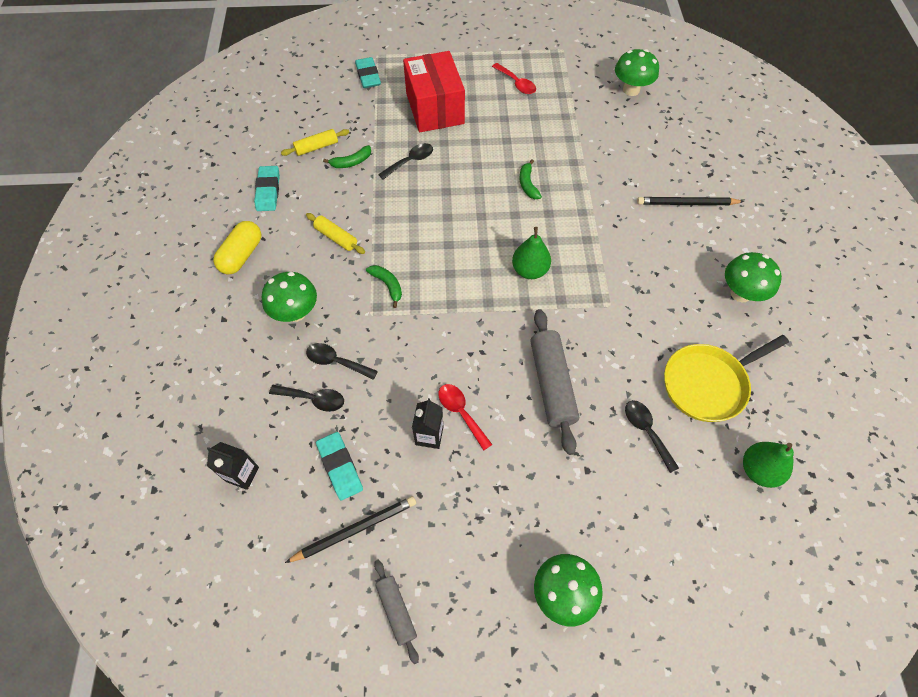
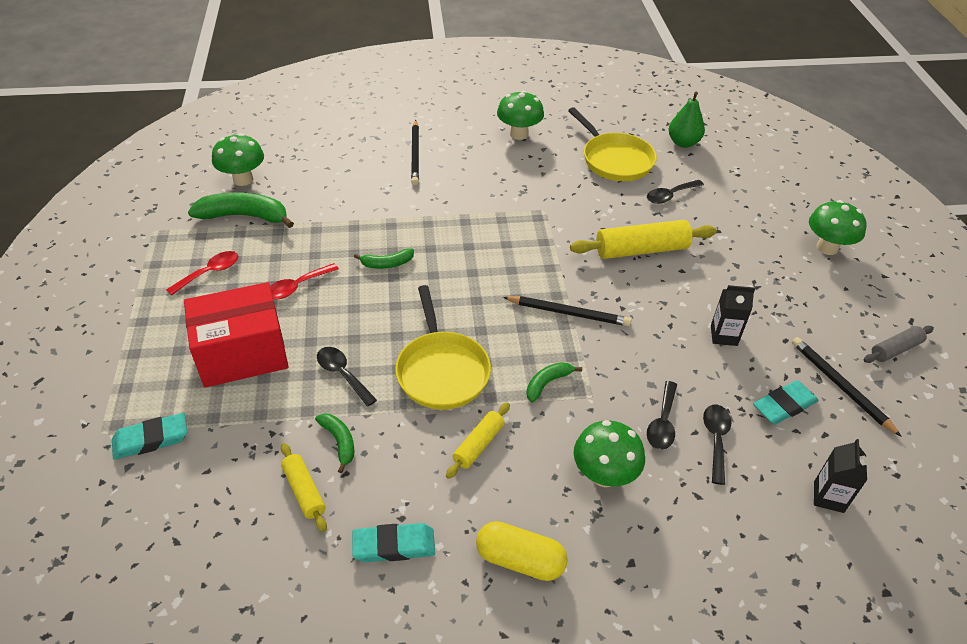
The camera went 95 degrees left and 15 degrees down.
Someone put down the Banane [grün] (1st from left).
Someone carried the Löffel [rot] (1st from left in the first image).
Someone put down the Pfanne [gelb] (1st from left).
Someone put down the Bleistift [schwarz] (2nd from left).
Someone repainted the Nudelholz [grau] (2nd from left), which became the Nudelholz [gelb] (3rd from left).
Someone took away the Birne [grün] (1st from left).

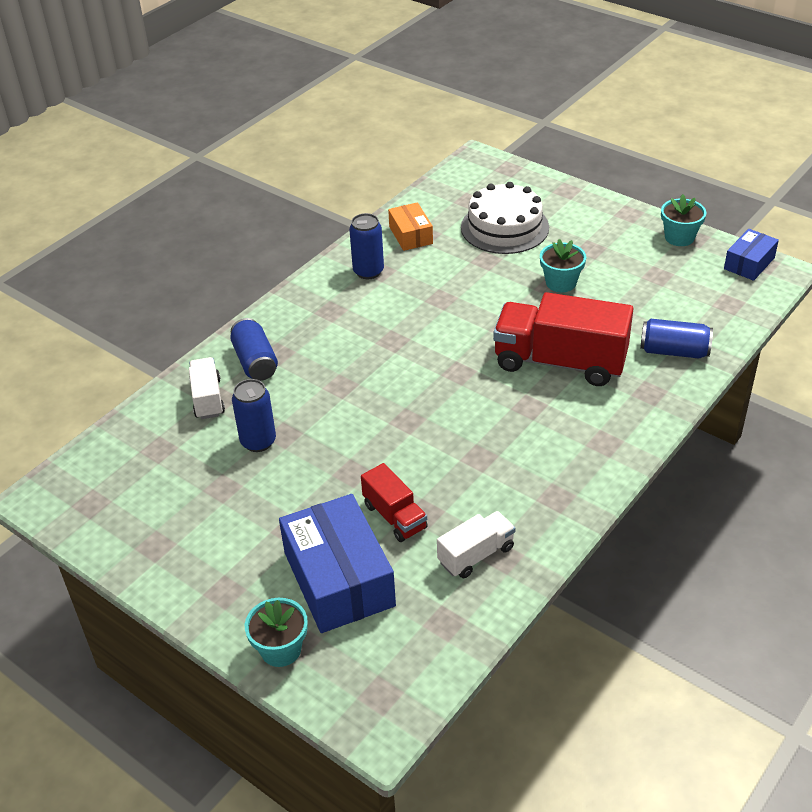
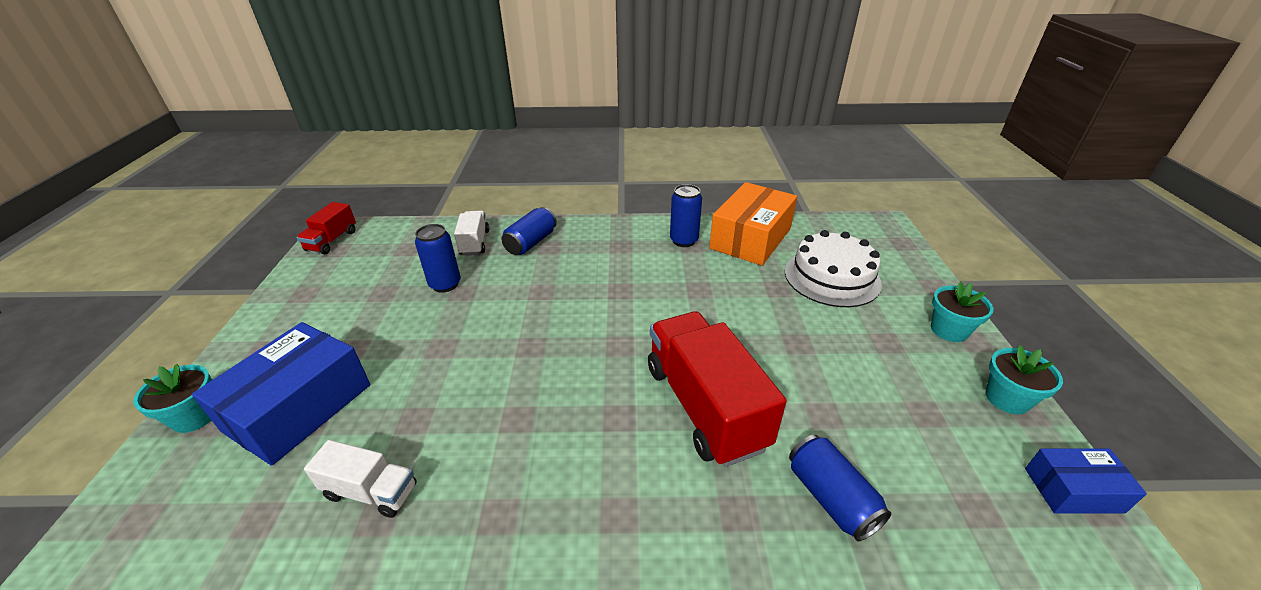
The camera went 50 degrees right and 5 degrees down.
Someone carried the Lastwagen [rot] (1st from left).
Someone rotated the Lastwagen [weiß] (1st from left in the first image) by 45 degrees counterclockwise.
Someone scaled the Schachtel [orange] by 1.85.
Someone carried the Blumentopf [türkis] (2nd from left).

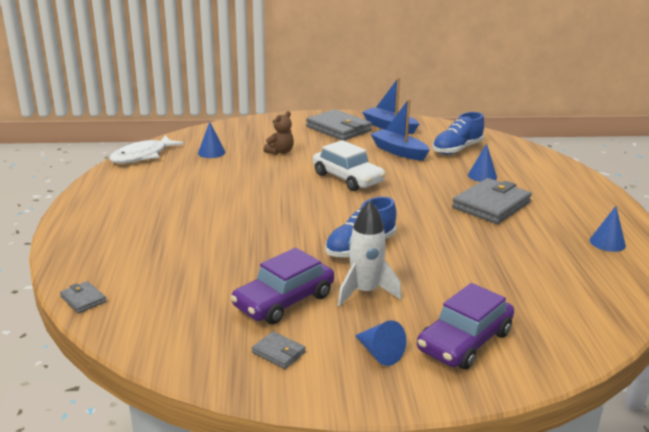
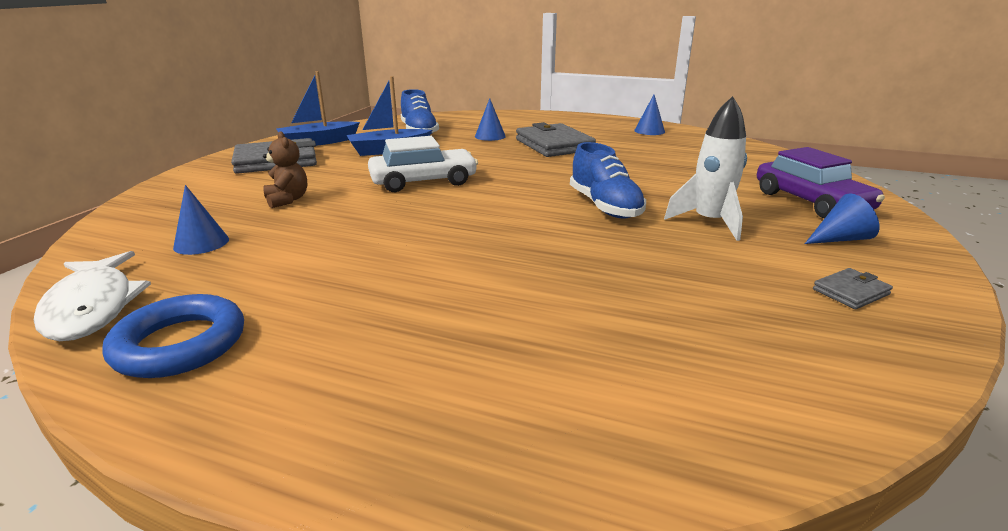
The camera went 65 degrees left and 0 degrees up.
Someone put down the Ring [blau].
Someone took away the Geldbörse [grau] (1st from left).
Someone took away the Auto [lila] (1st from left).

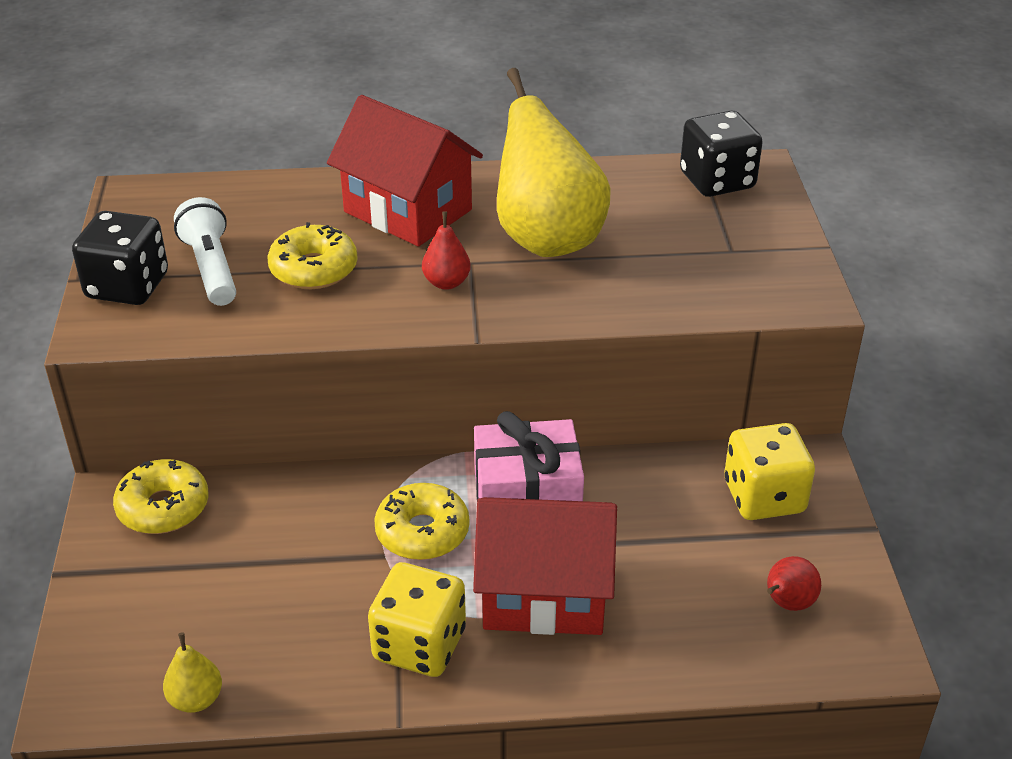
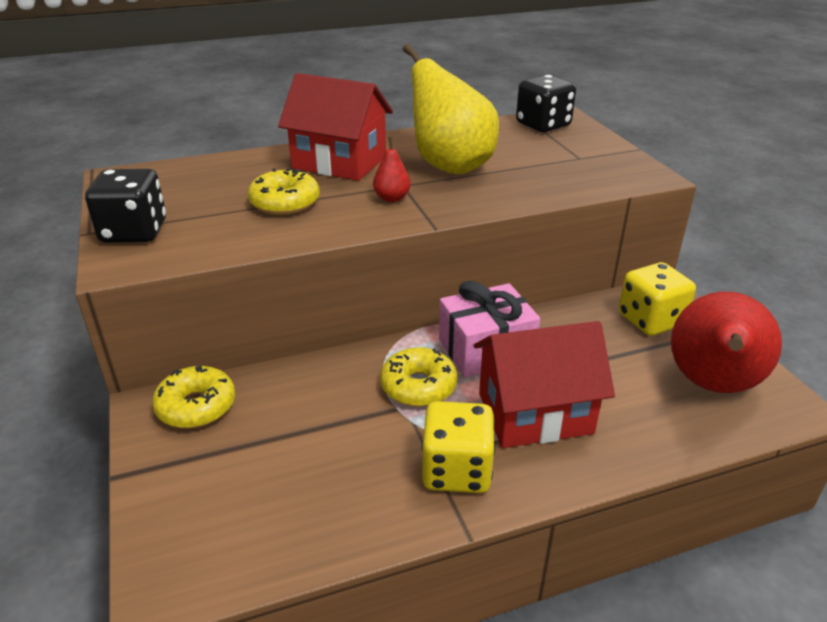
The camera went 15 degrees left and 5 degrees down.
Someone scaled the Birne [rot] (2nd from left) by 2.41.
Someone took away the Birne [gelb] (1st from left).
Someone took away the Taschenlampe [weiß].

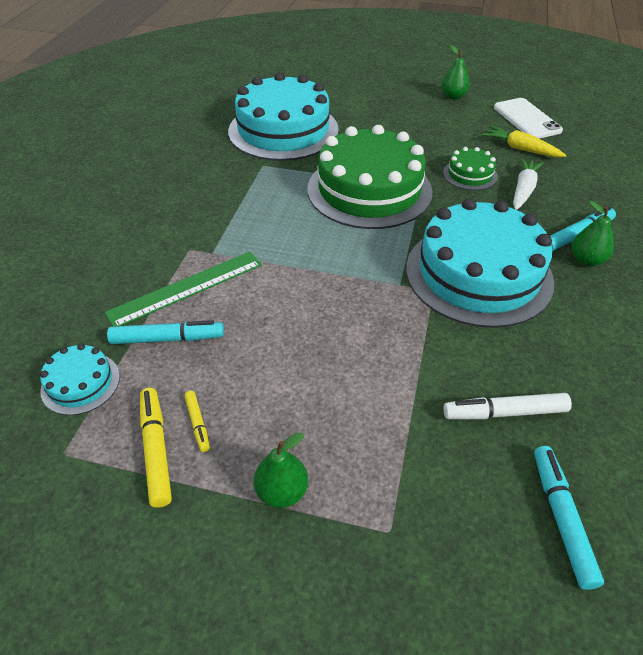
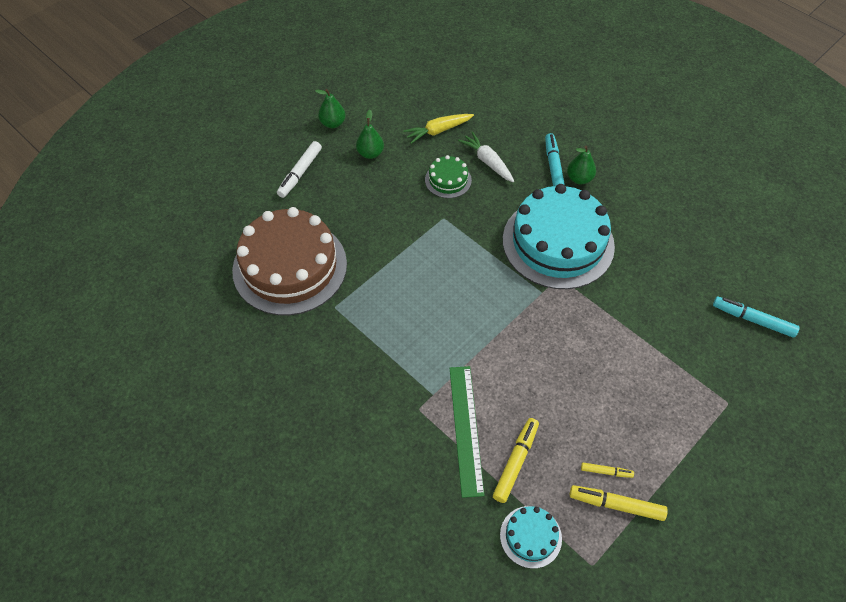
The camera went 60 degrees left and 10 degrees up.
Someone repainted the Kuchen [türkis] (2nd from left), which became the Kuchen [braun].
Someone carried the Filzstift [weiß].
Someone carried the Birne [grün] (1st from left in the first image).
Someone repainted the Filzstift [türkis] (1st from left), which became the Filzstift [gelb] (1st from left).
Someone took away the Kuchen [grün] (1st from left).
Someone took away the Handy [weiß].

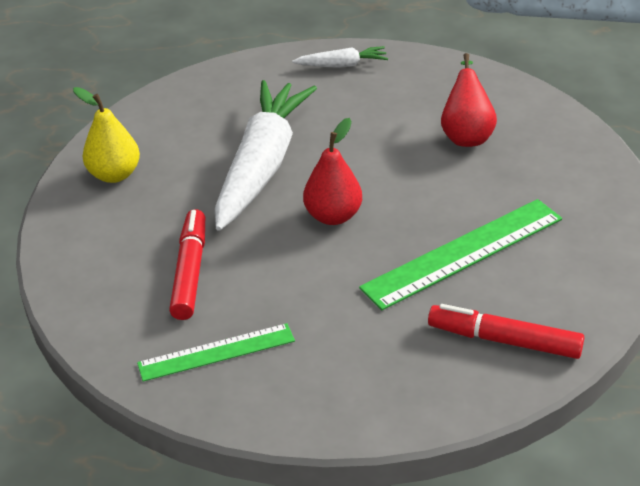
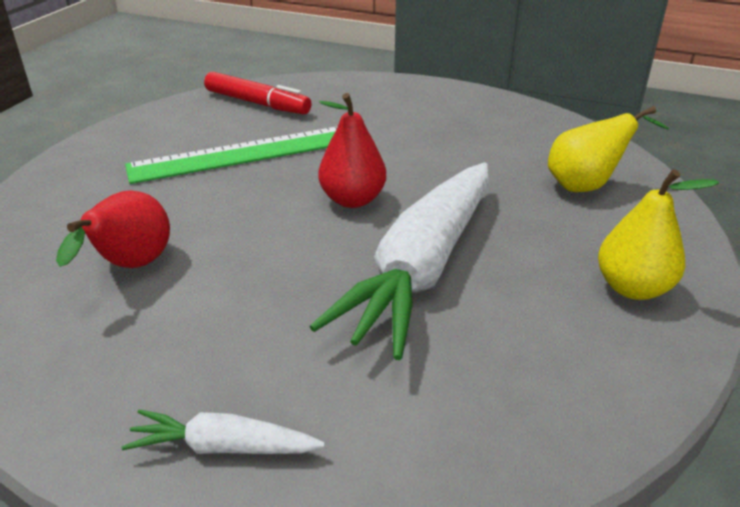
The camera went 170 degrees left and 5 degrees down.
Someone put down the Birne [gelb] (1st from left).
Someone took away the Lineal [grün] (1st from left).
Someone took away the Filzstift [rot] (1st from left).

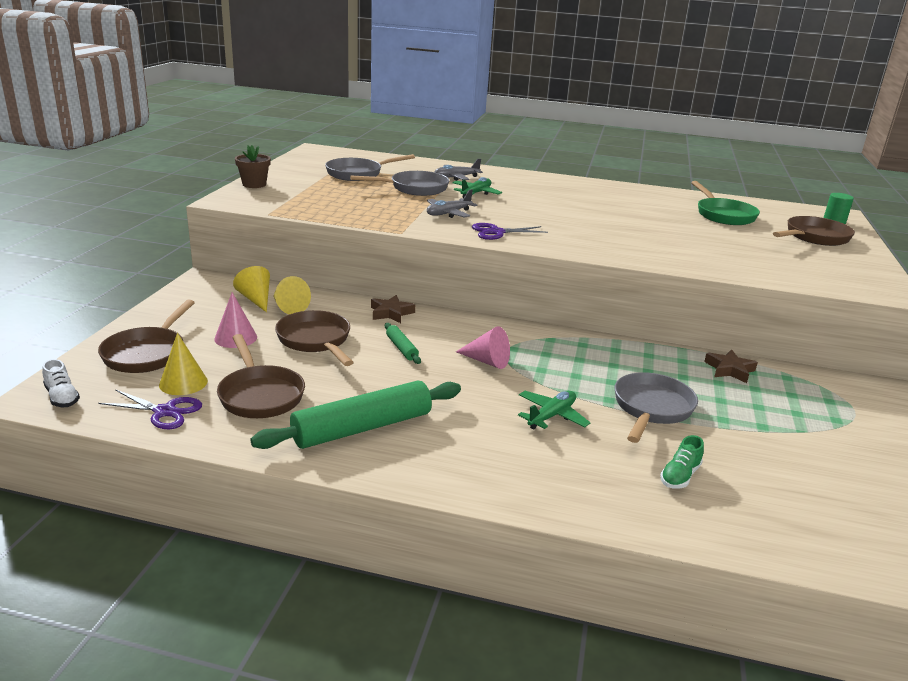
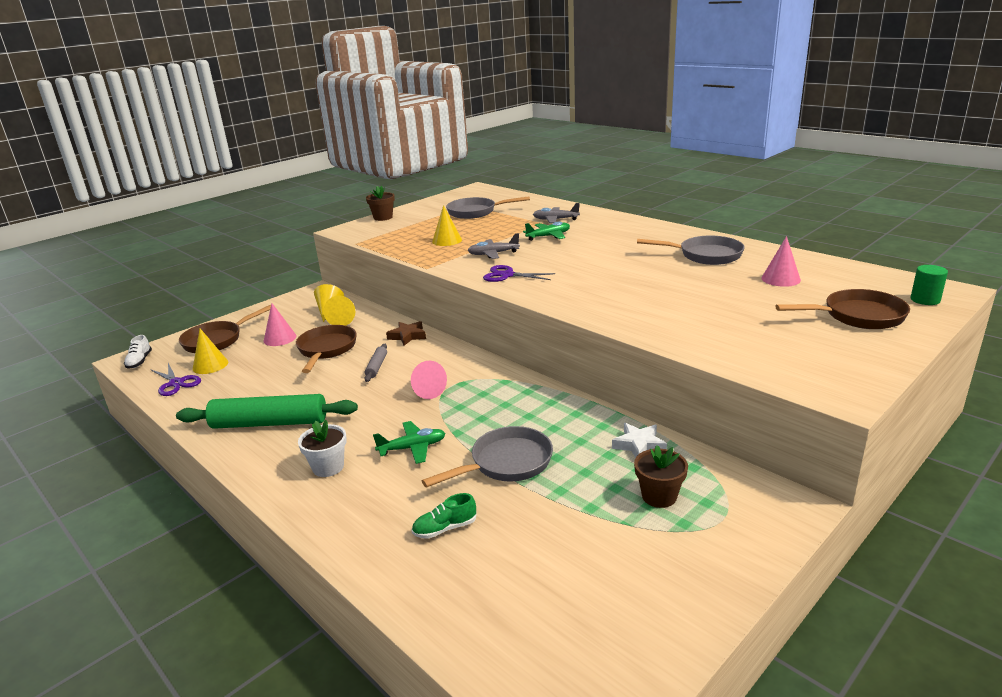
The camera went 35 degrees right and 0 degrees up.
Someone put down the Blumentopf [weiß].
Someone repainted the Nudelholz [grün] (2nd from left), which became the Nudelholz [grau].
Someone put down the Kegel [gelb] (4th from left).
Someone repainted the Stern [braun] (2nd from left), which became the Stern [weiß].
Someone put down the Blumentopf [braun] (2nd from left).
Someone carried the Pfanne [grau] (2nd from left in the first image).
Someone swapped the Pfanne [grün] for the Kegel [rosa] (3rd from left).
Someone took away the Pfanne [braun] (2nd from left).

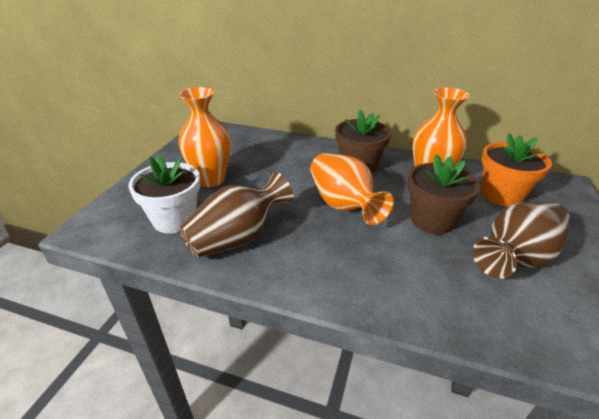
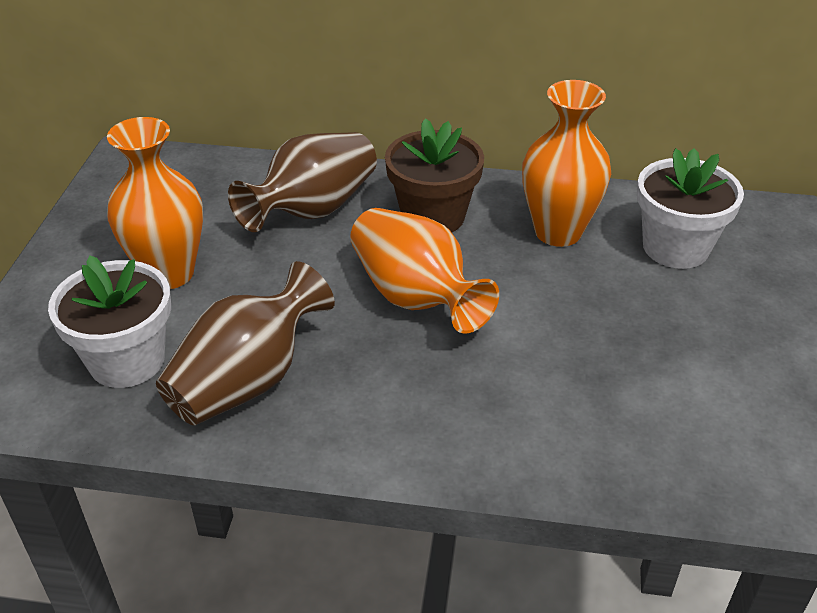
The camera went 10 degrees left and 5 degrees up.
Someone carried the Vase [braun] (2nd from left).
Someone repainted the Blumentopf [orange], which became the Blumentopf [weiß] (2nd from left).
Someone took away the Blumentopf [braun] (2nd from left).

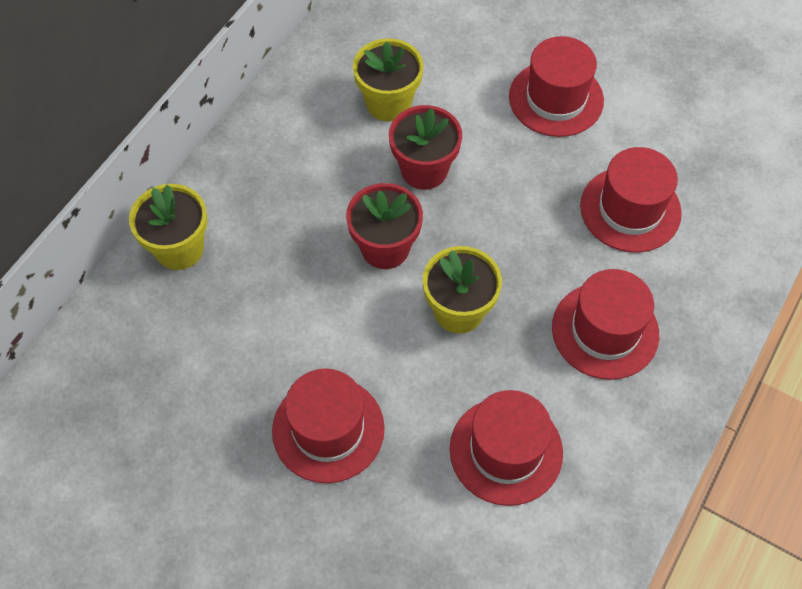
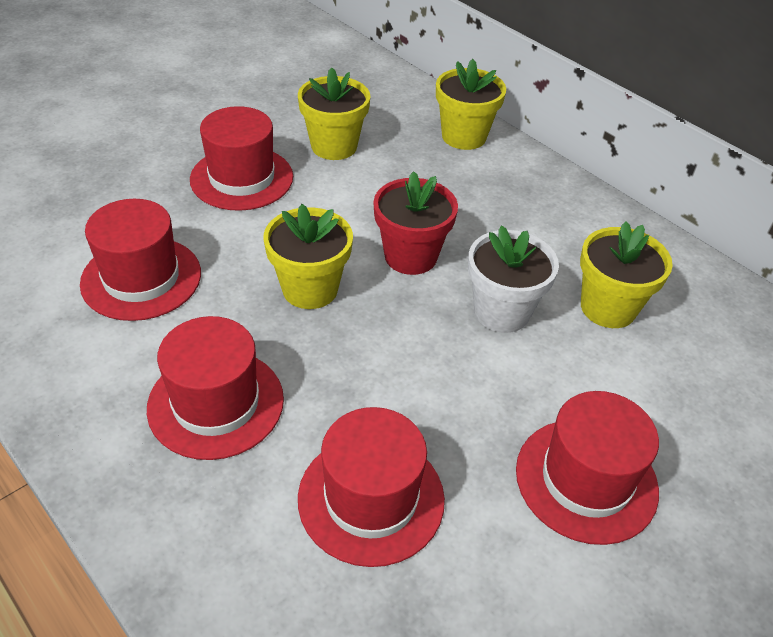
The camera went 105 degrees right and 15 degrees down.
Someone put down the Blumentopf [gelb] (2nd from left).
Someone repainted the Blumentopf [rot] (2nd from left), which became the Blumentopf [weiß].

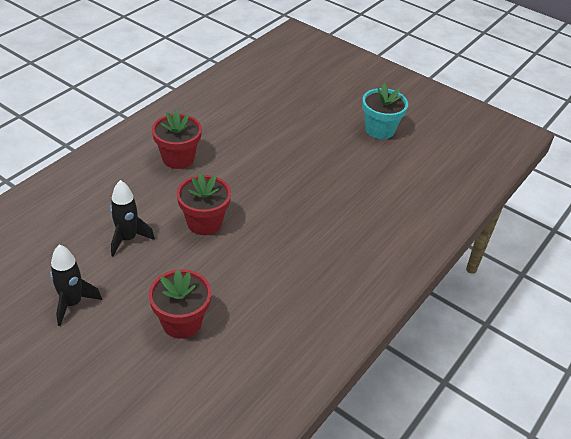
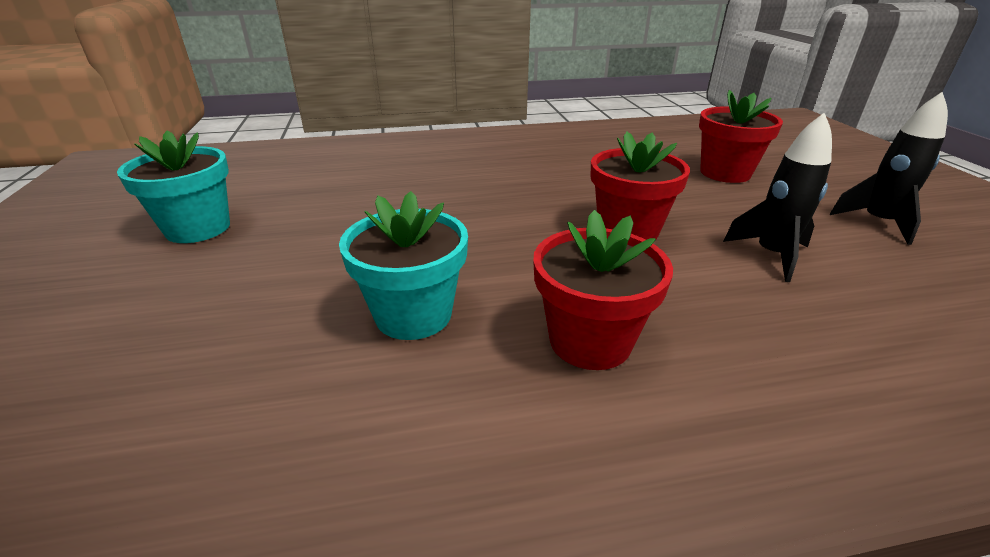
The camera went 135 degrees left and 10 degrees down.
Someone put down the Blumentopf [türkis] (2nd from left).

